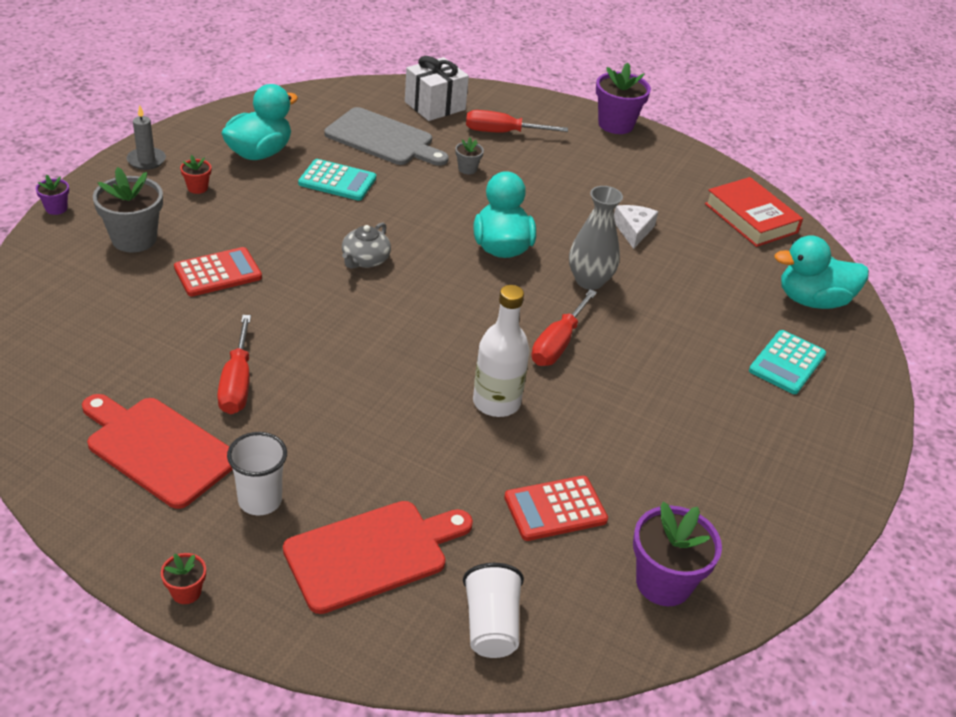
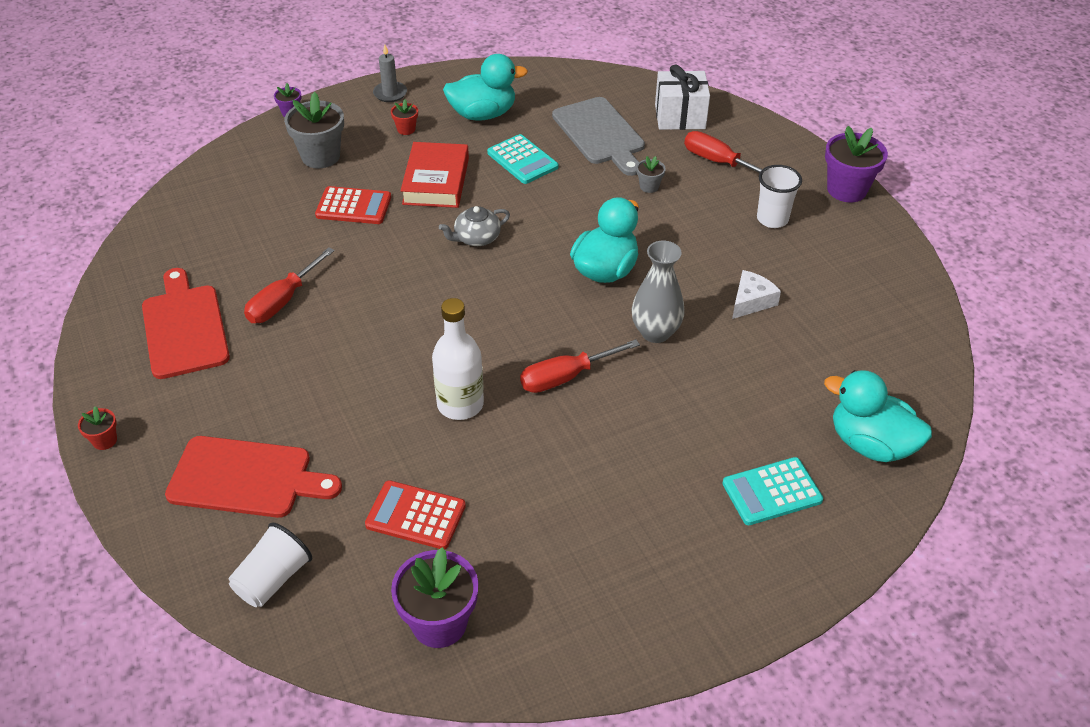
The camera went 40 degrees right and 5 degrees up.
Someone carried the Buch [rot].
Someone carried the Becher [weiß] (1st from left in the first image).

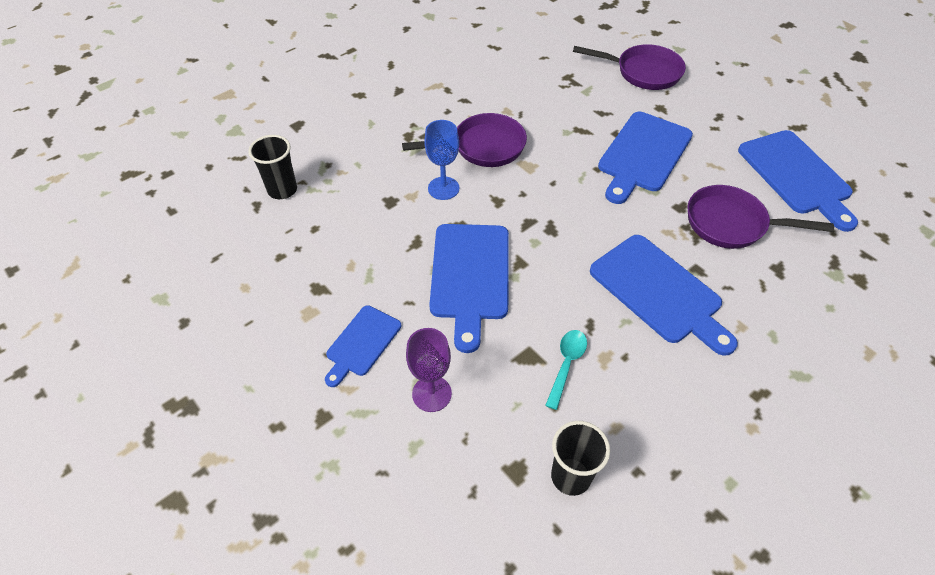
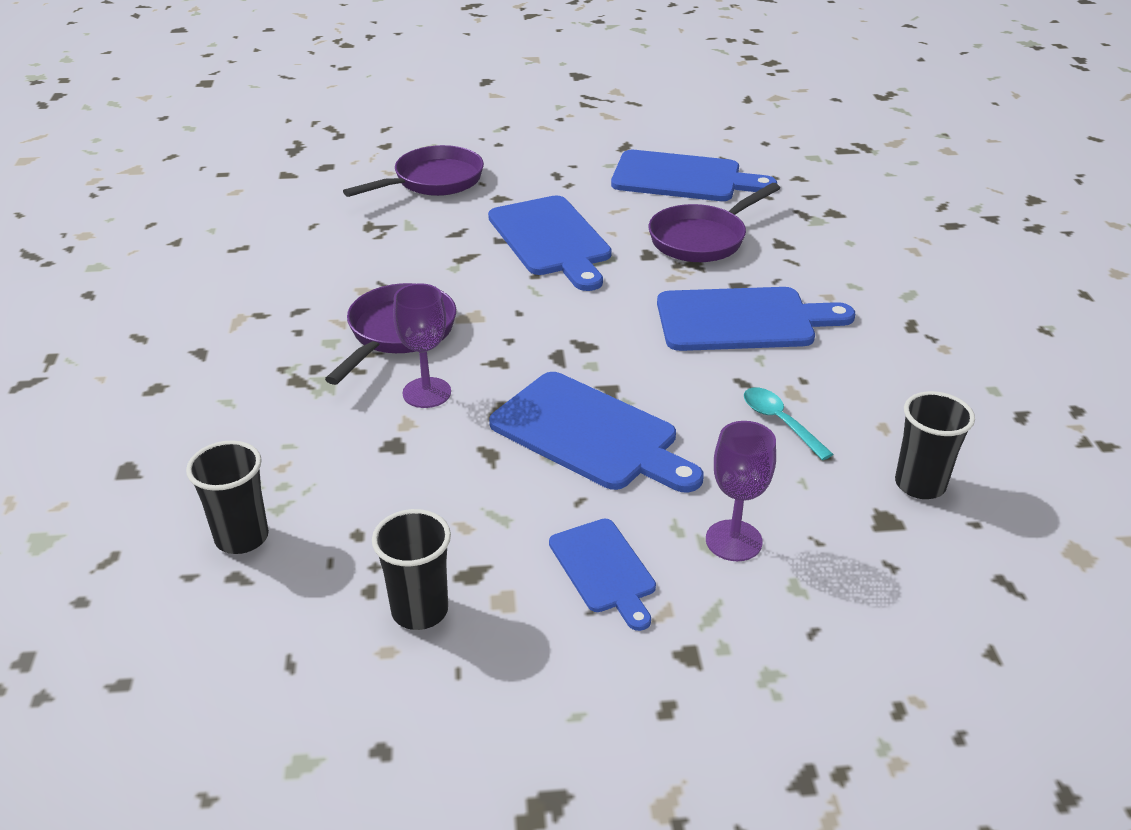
The camera went 55 degrees left and 15 degrees down.
Someone put down the Becher [schwarz] (2nd from left).
Someone repainted the Kelch [blau], which became the Kelch [lila] (1st from left).

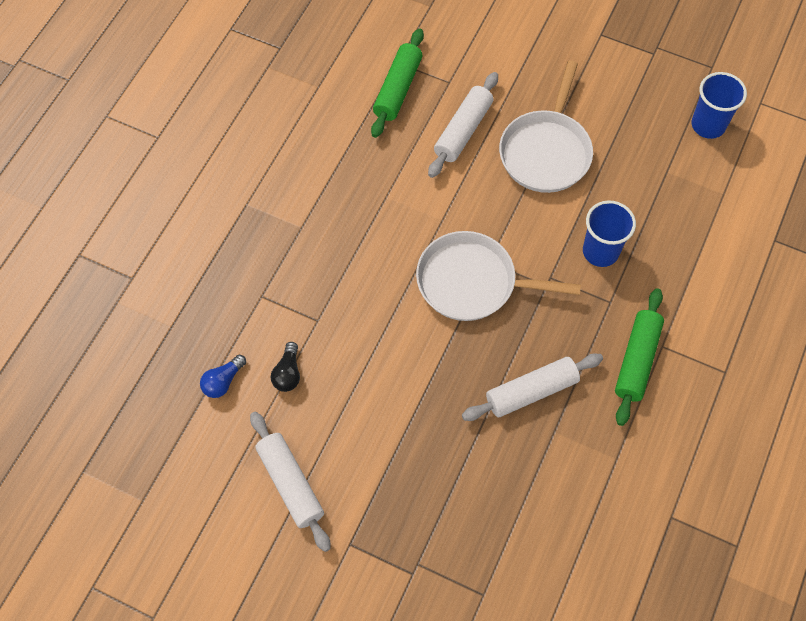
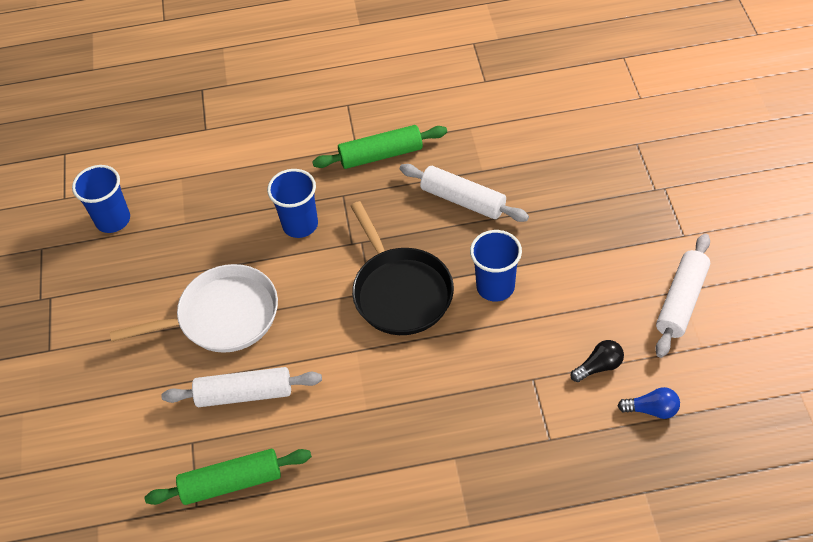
The camera went 120 degrees left and 10 degrees down.
Someone repainted the Pfanne [weiß] (1st from left), which became the Pfanne [schwarz].
Someone put down the Becher [blau] (3rd from left).

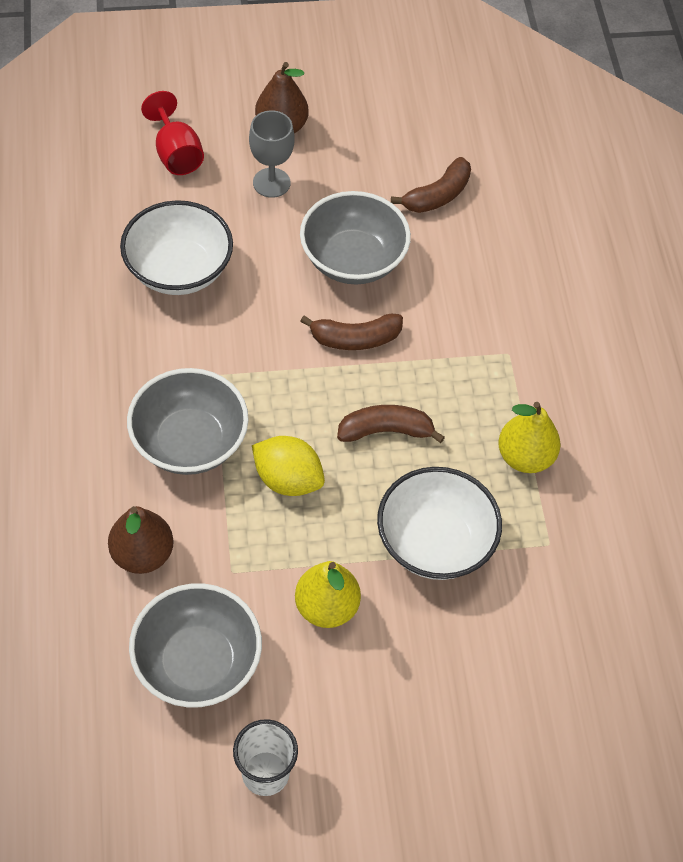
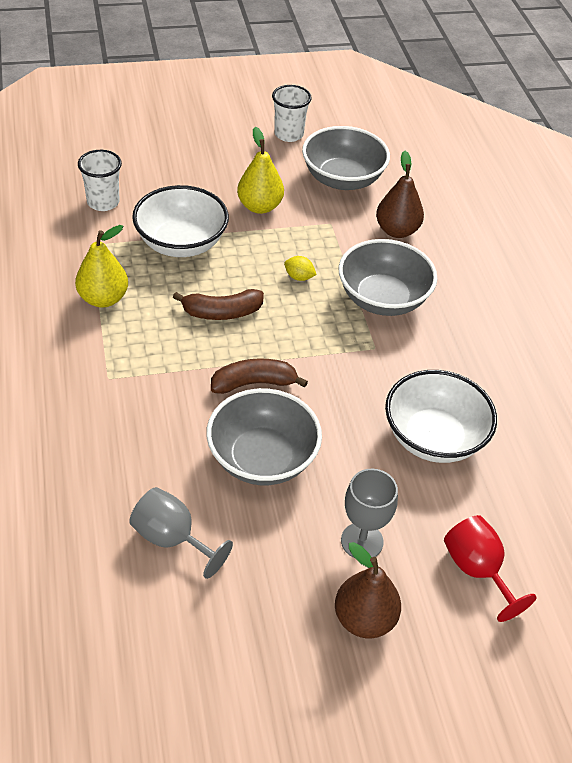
The camera went 175 degrees right and 10 degrees down.
Someone put down the Becher [weiß] (1st from left).
Someone swapped the Banane [braun] (3rd from left) for the Kelch [grau] (1st from left).
Someone scaled the Zitrone [gelb] by 0.53.

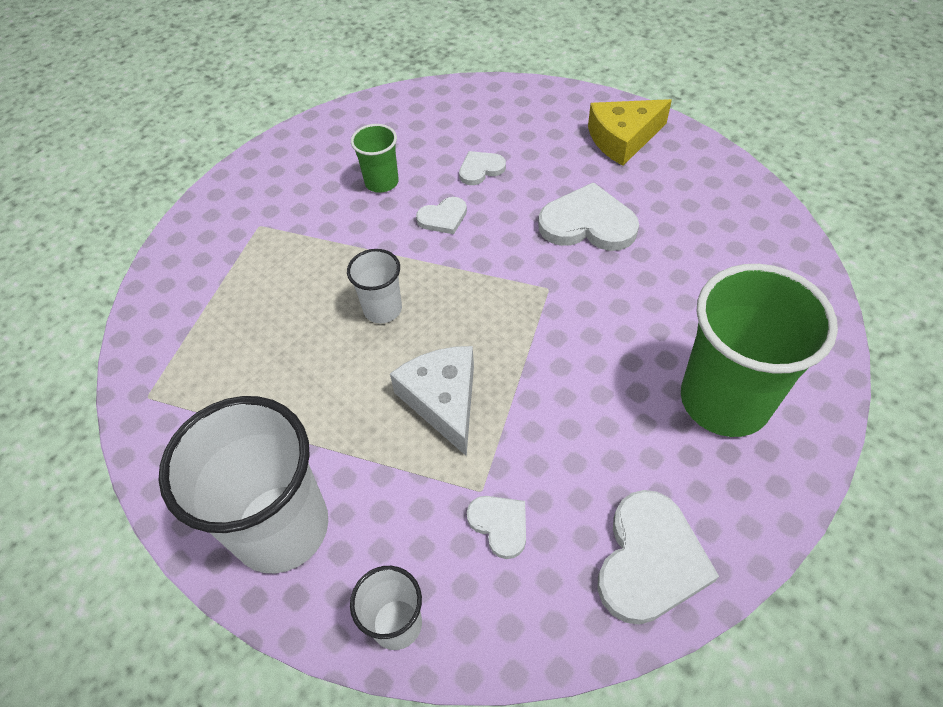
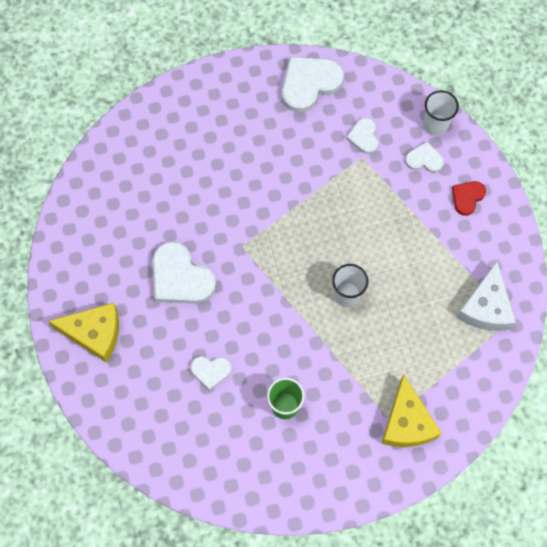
The camera went 150 degrees left and 15 degrees up.
Someone put down the Käse [gelb] (2nd from left).
Someone carried the Herz [weiß] (1st from left in the first image).
Someone swapped the Becher [weiß] (1st from left) for the Herz [rot].
Someone carried the Käse [weiß].
Someone took away the Becher [grün] (2nd from left).

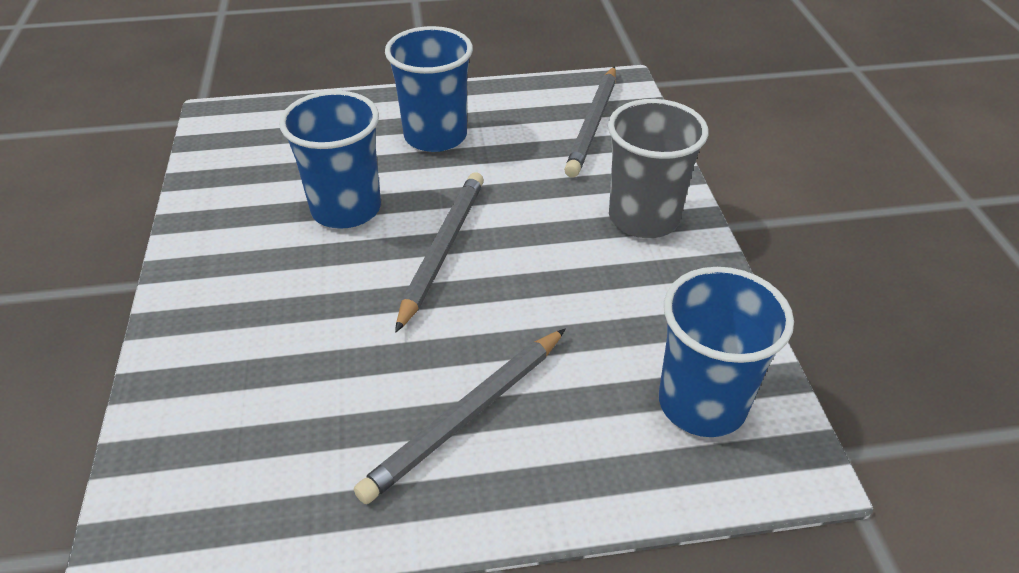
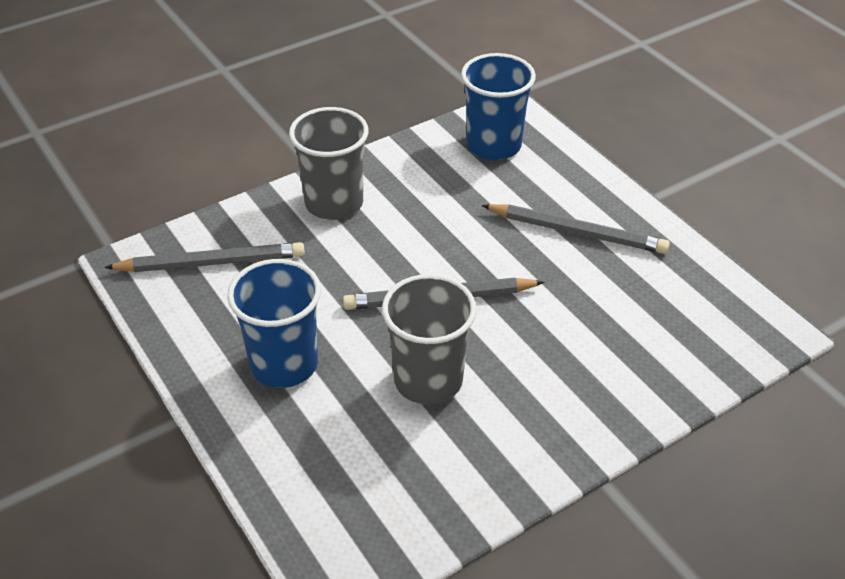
The camera went 115 degrees left and 0 degrees up.
Someone repainted the Becher [blau] (1st from left), which became the Becher [grau] (2nd from left).

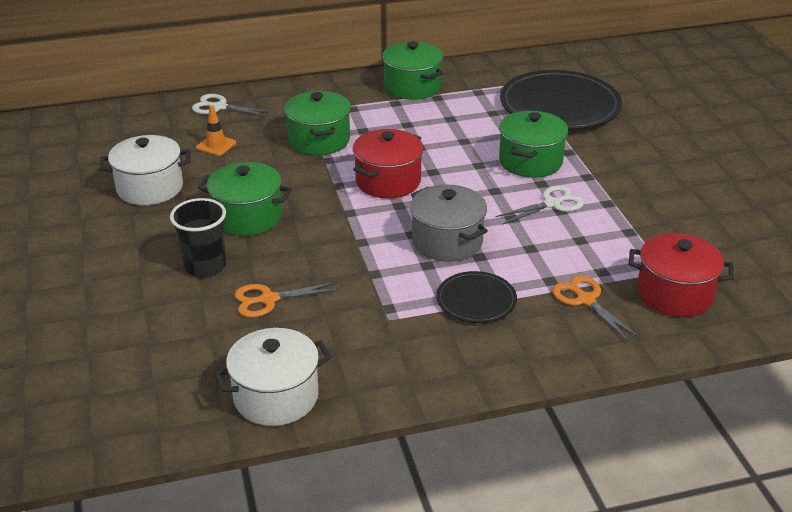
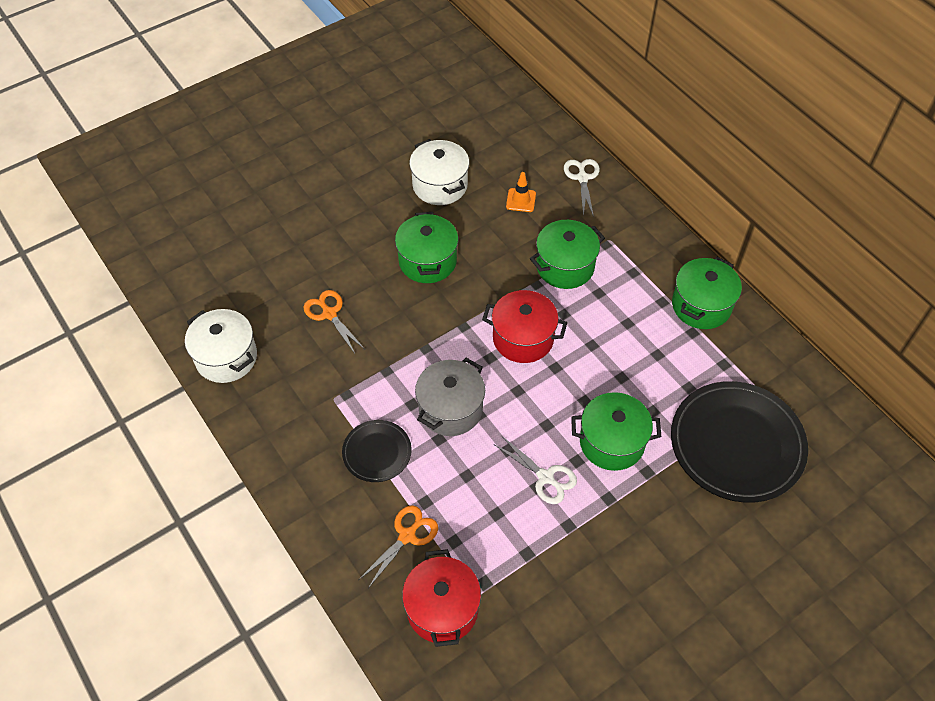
The camera went 70 degrees right and 20 degrees up.
Someone took away the Becher [schwarz].

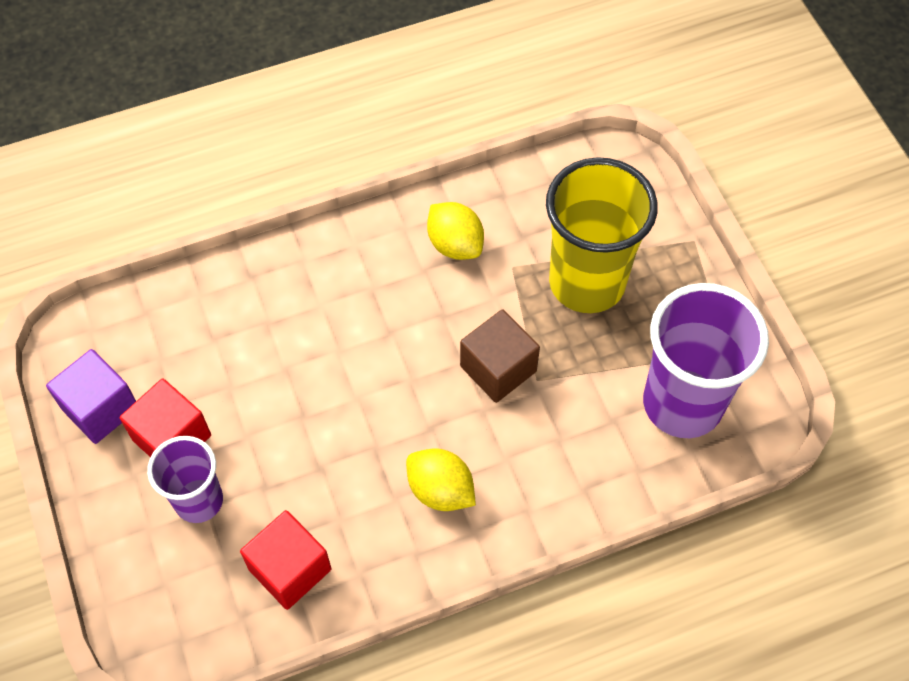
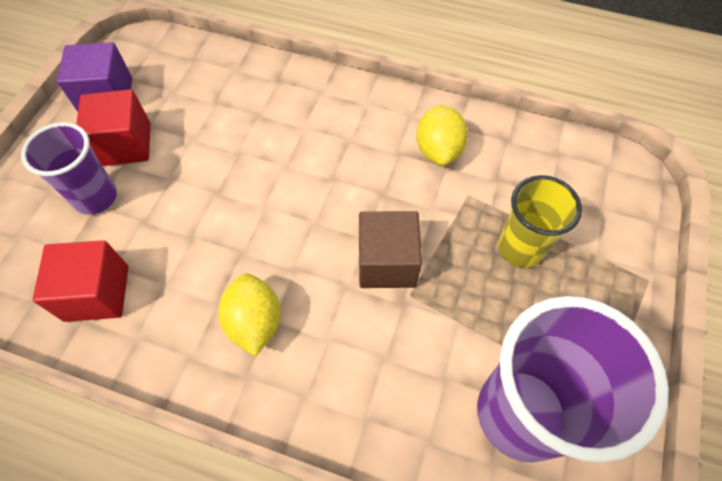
The camera went 40 degrees right and 0 degrees up.
Someone scaled the Becher [gelb] by 0.58.

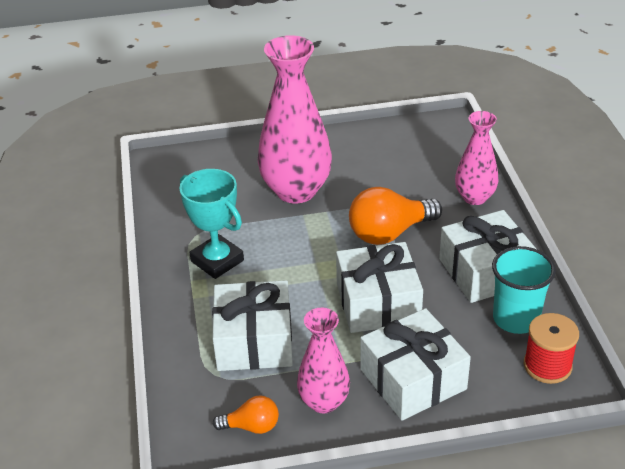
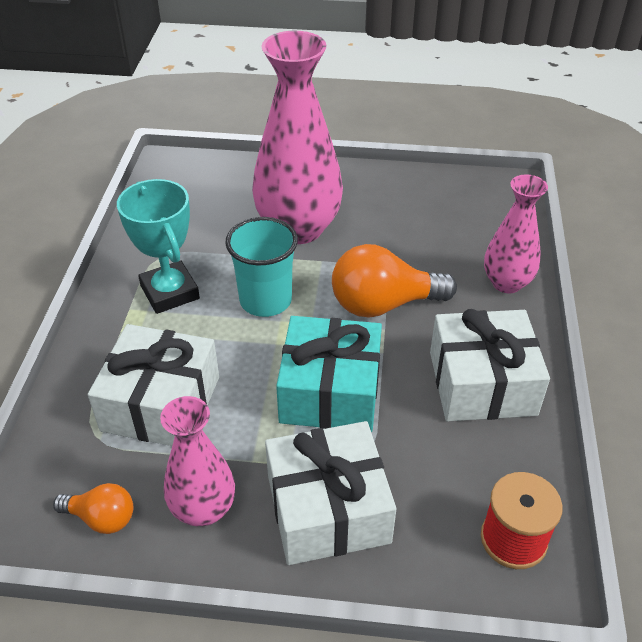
The camera went 15 degrees right and 5 degrees up.
Someone carried the Becher [türkis].
Someone repainted the Geschenk [weiß] (2nd from left), which became the Geschenk [türkis].

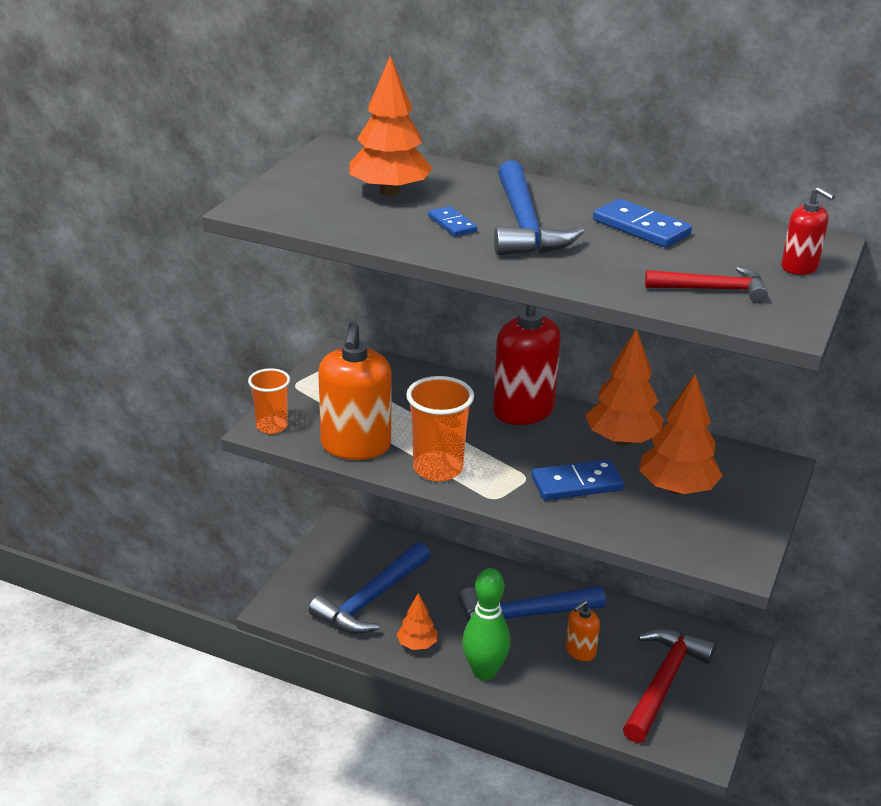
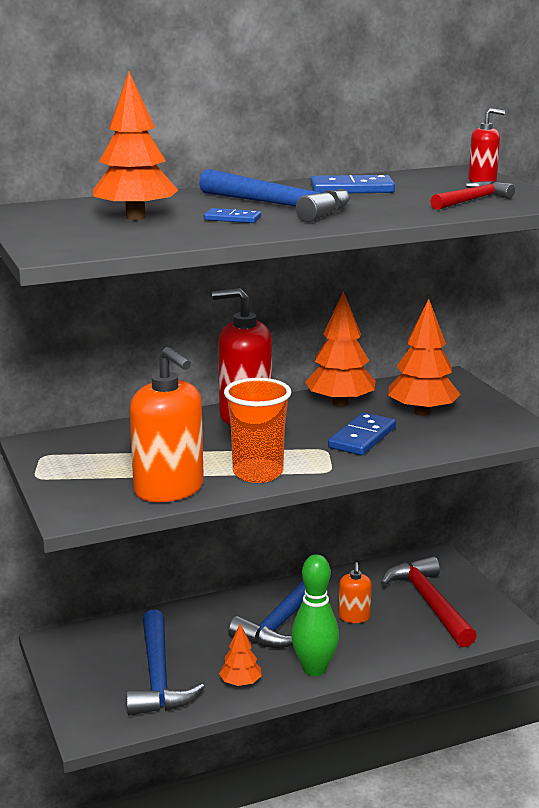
The camera went 45 degrees left and 10 degrees down.
Someone took away the Becher [orange] (1st from left).

